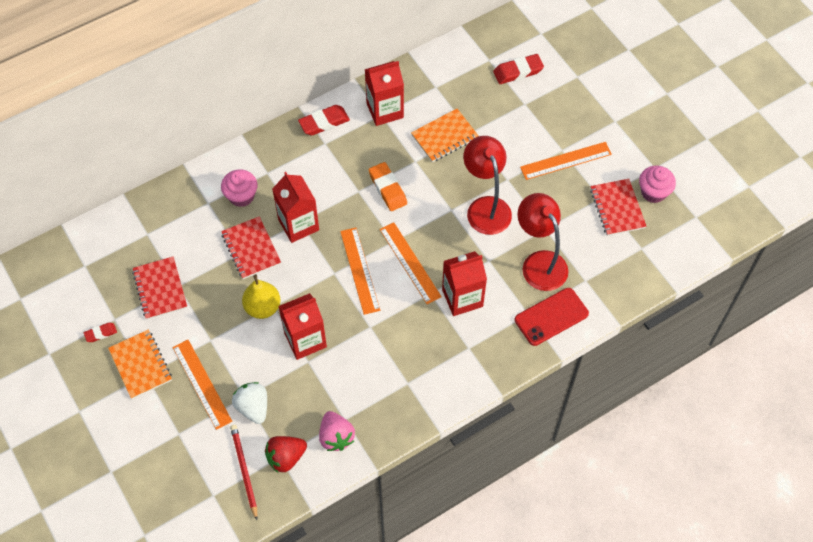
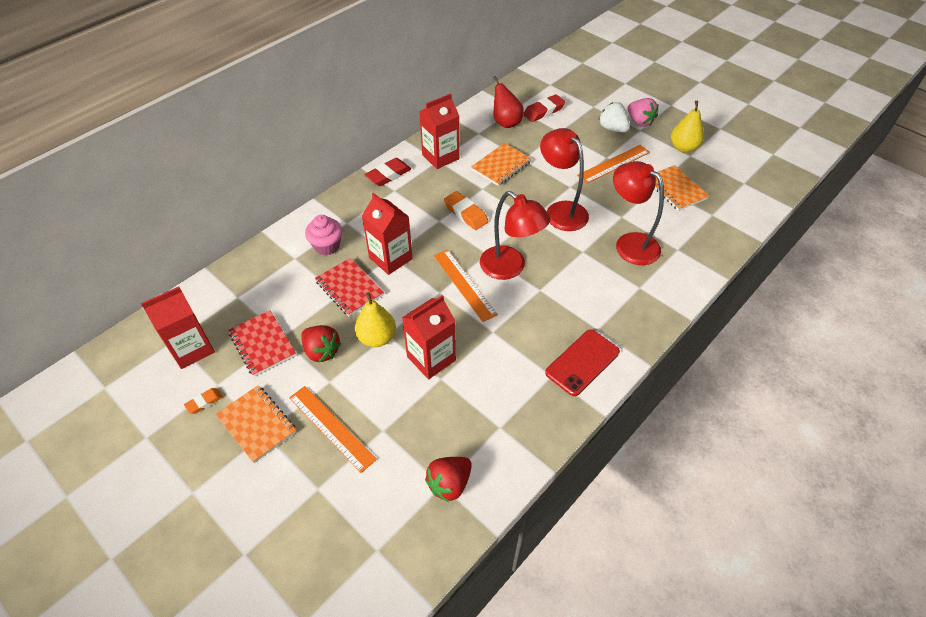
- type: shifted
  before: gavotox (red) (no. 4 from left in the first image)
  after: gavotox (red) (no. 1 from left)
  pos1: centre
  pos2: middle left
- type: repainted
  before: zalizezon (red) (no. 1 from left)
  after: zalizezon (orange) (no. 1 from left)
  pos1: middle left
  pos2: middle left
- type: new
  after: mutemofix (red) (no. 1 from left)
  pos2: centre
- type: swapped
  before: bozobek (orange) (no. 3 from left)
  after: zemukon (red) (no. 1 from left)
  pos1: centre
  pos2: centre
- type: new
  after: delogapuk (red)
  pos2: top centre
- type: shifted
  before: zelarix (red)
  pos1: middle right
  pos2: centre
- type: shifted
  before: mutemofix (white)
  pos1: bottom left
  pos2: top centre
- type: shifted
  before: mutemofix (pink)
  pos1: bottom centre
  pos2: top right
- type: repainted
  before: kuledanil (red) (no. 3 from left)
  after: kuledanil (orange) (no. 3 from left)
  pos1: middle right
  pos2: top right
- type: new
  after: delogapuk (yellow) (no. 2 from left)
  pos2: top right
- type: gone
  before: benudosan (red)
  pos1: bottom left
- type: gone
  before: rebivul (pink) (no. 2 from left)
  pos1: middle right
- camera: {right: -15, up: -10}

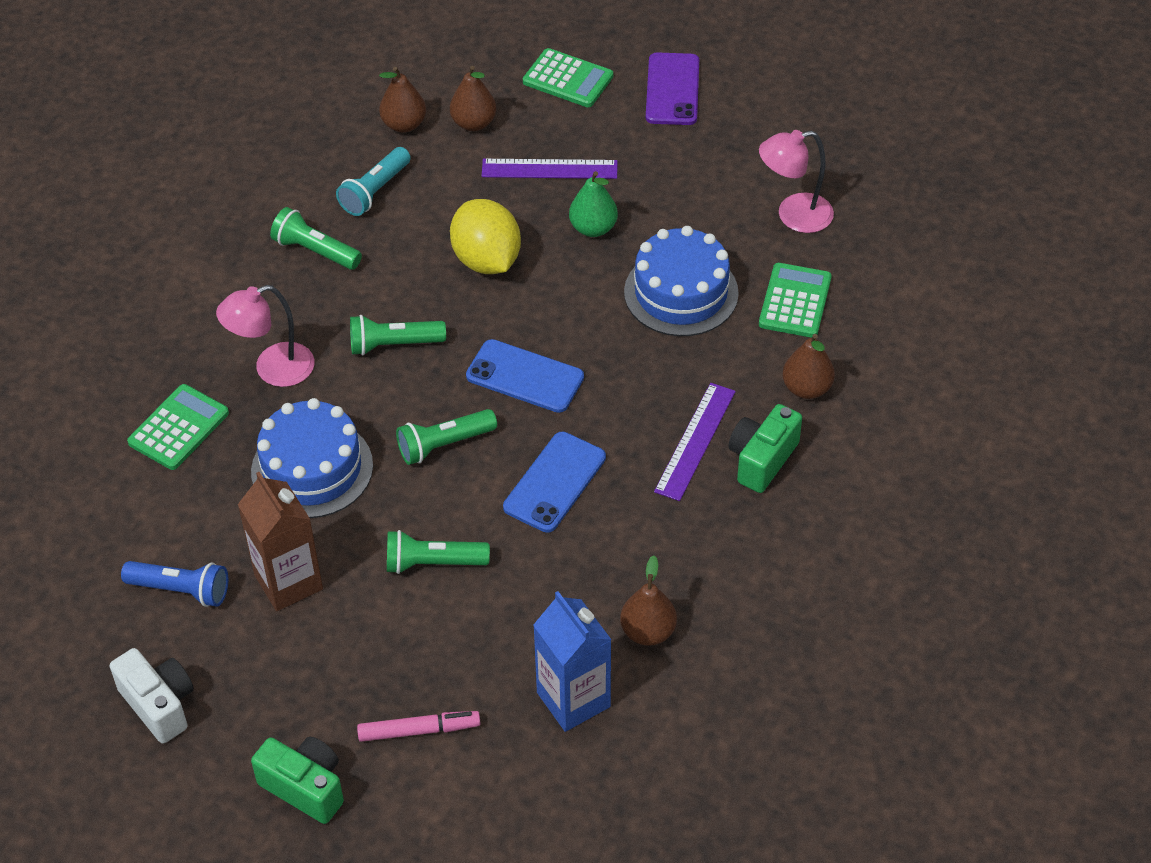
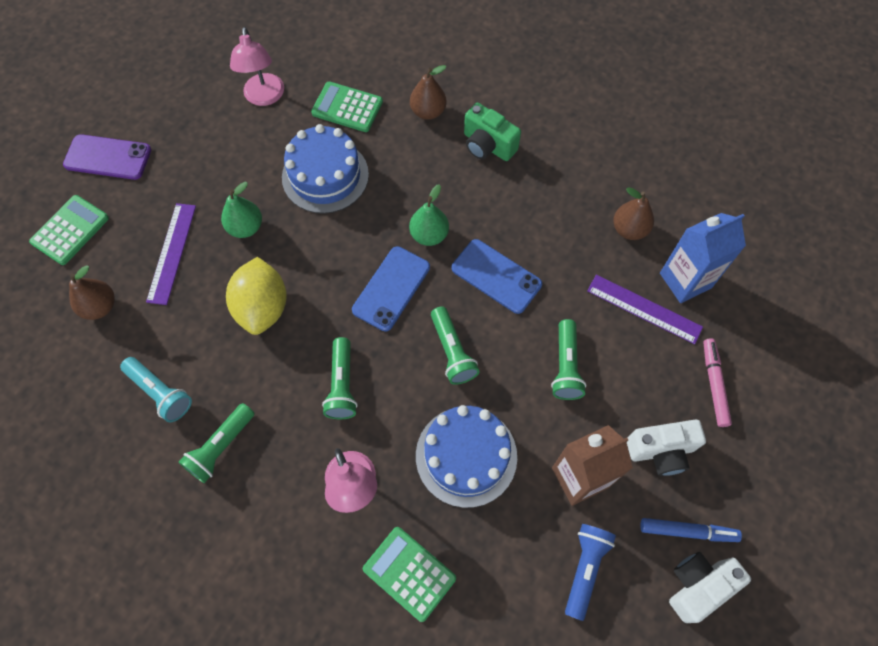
- type: rotated
  before: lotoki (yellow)
  pos1: top centre
  pos2: middle left
  turn: -75
- type: new
  after: delogapuk (green) (no. 2 from left)
  pos2: top centre
- type: shifted
  before: bozobek (purple) (no. 2 from left)
  pos1: centre
  pos2: middle right
- type: new
  after: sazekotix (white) (no. 1 from left)
  pos2: bottom right
- type: new
  after: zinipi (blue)
  pos2: bottom right
- type: gone
  before: sazekotix (green) (no. 1 from left)
  pos1: bottom left
- type: gone
  before: delogapuk (brown) (no. 1 from left)
  pos1: top centre
- camera: {right: -85, up: 15}

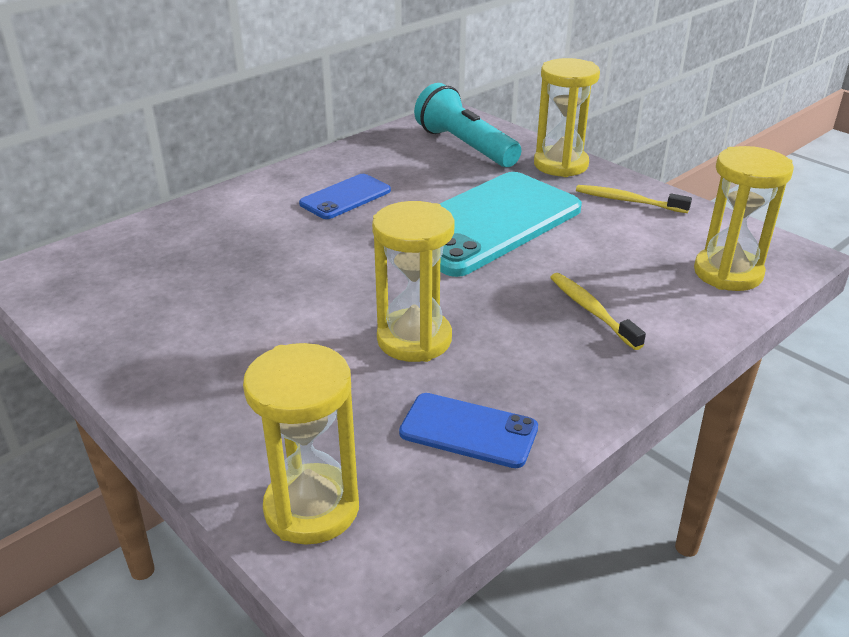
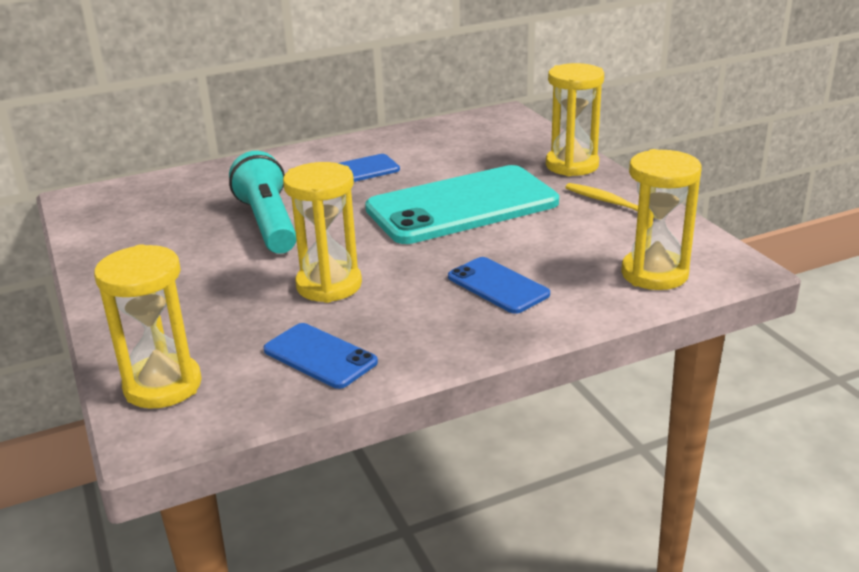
- type: shifted
  before: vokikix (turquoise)
  pos1: top centre
  pos2: middle left
- type: swapped
  before: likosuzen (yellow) (no. 1 from left)
  after: zelarix (blue) (no. 3 from left)
  pos1: middle right
  pos2: centre
- camera: {right: 20, up: -5}

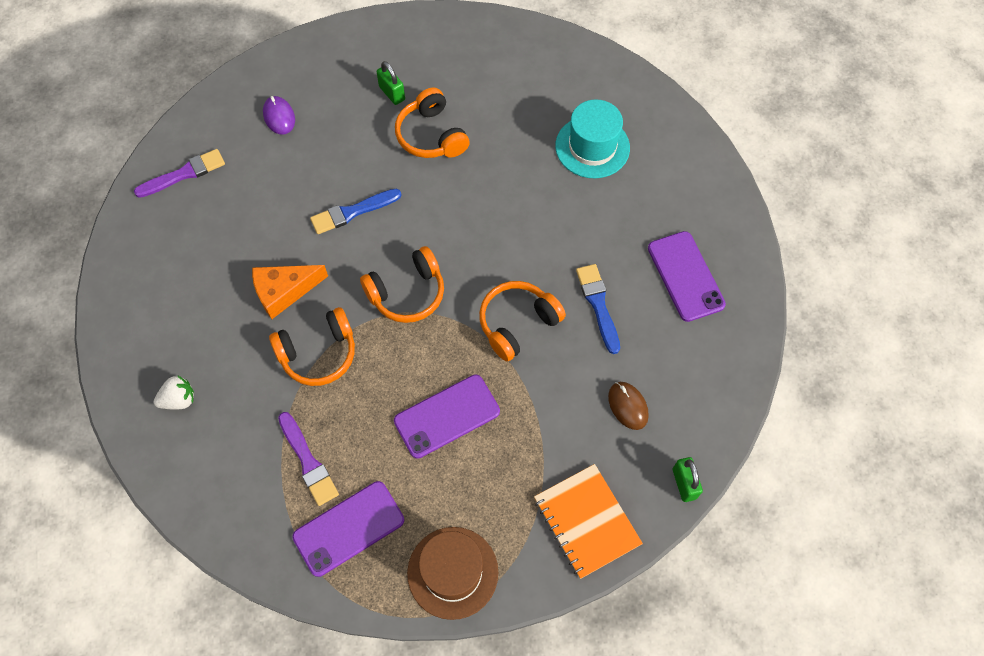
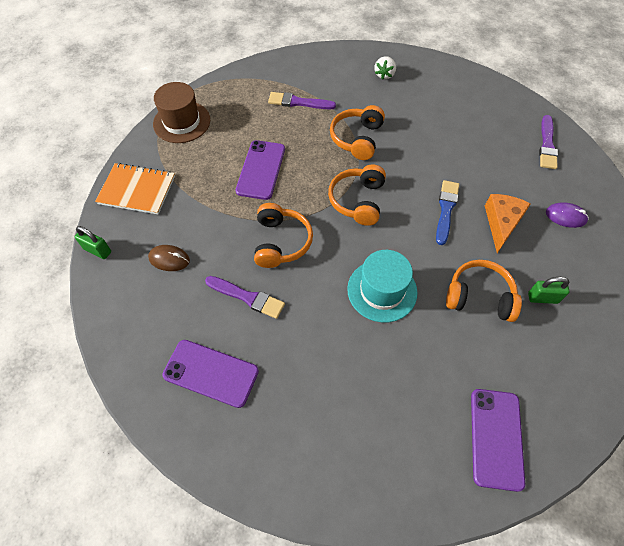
- type: repainted
  before: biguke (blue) (no. 2 from left)
  after: biguke (purple) (no. 1 from left)
  pos1: centre
  pos2: centre
- type: shifted
  before: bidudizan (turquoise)
  pos1: top centre
  pos2: centre
- type: shifted
  before: zelarix (purple) (no. 1 from left in the first image)
  after: zelarix (purple) (no. 3 from left)
  pos1: bottom centre
  pos2: bottom right
- type: shifted
  before: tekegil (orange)
  pos1: middle left
  pos2: middle right
- camera: {right: 130, up: -5}

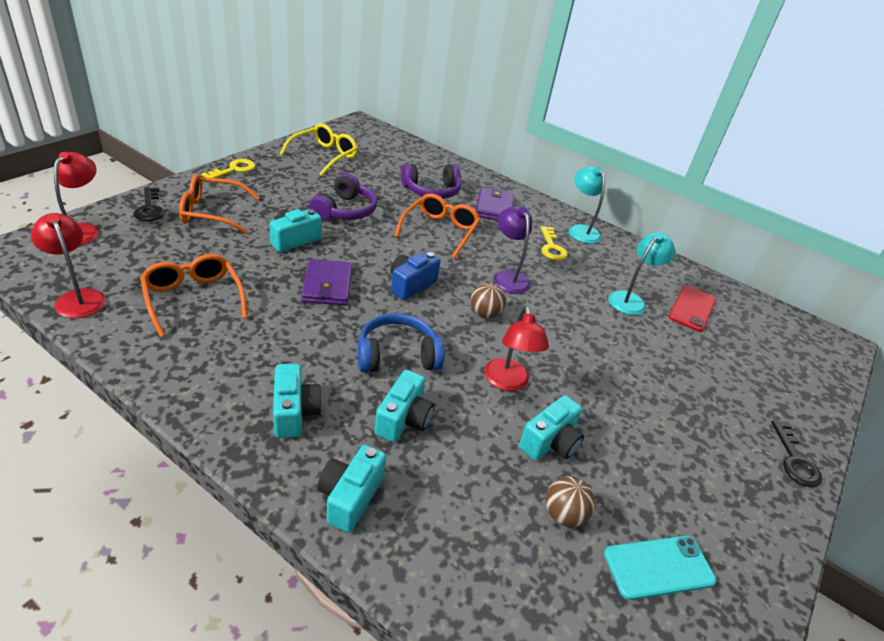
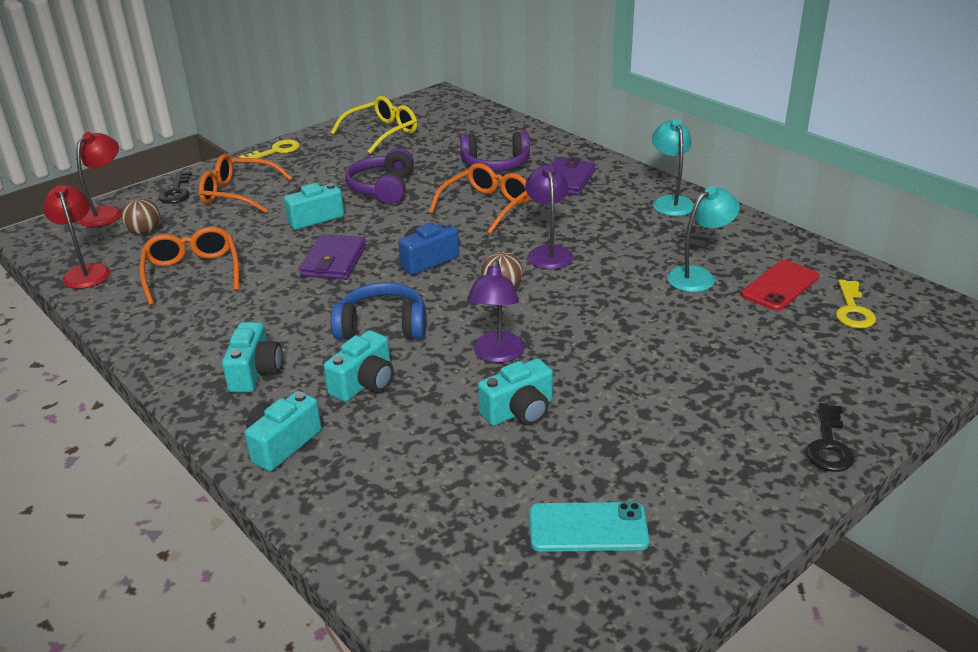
- type: shifted
  before: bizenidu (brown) (no. 2 from left in the first image)
  after: bizenidu (brown) (no. 1 from left)
  pos1: bottom centre
  pos2: top left
- type: rotated
  before: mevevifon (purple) (no. 1 from left)
  pos1: top centre
  pos2: top centre
  turn: 150
- type: repainted
  before: zemukon (red) (no. 3 from left)
  after: zemukon (purple) (no. 1 from left)
  pos1: centre
  pos2: centre
- type: shifted
  before: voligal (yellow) (no. 2 from left)
  pos1: centre
  pos2: middle right
- camera: {right: 20, up: -5}

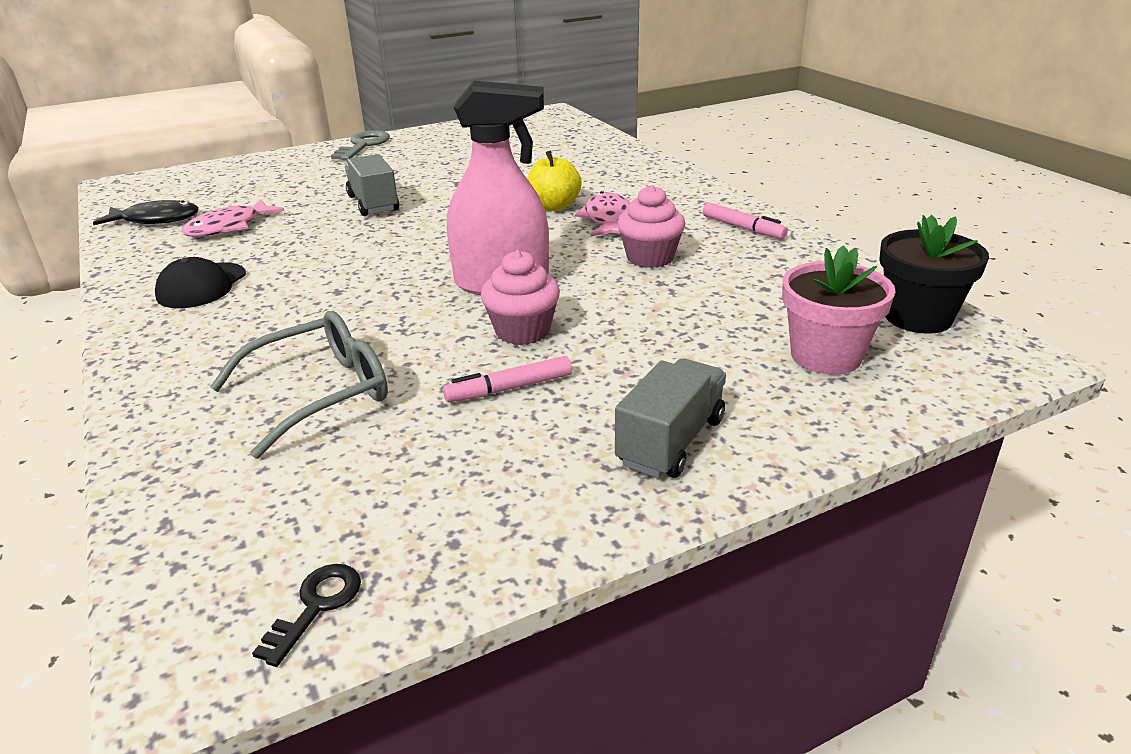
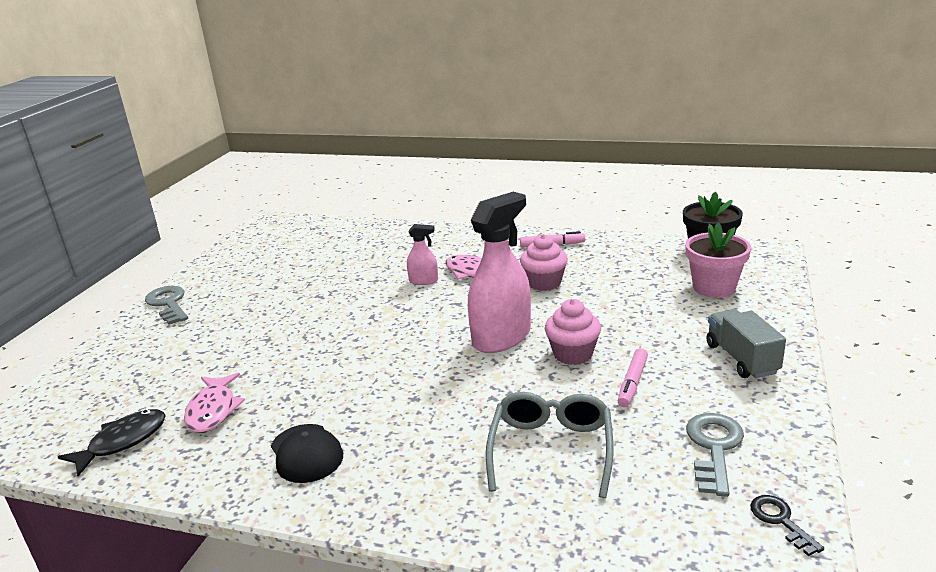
- type: swapped
  before: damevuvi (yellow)
  after: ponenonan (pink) (no. 1 from left)
  pos1: top centre
  pos2: centre
- type: new
  after: voligal (grey) (no. 2 from left)
  pos2: bottom right
- type: gone
  before: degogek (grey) (no. 1 from left)
  pos1: top left
- camera: {right: -45, up: -5}

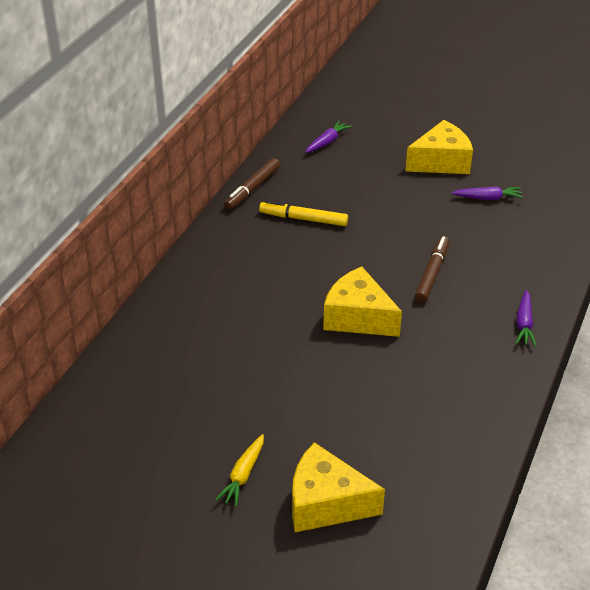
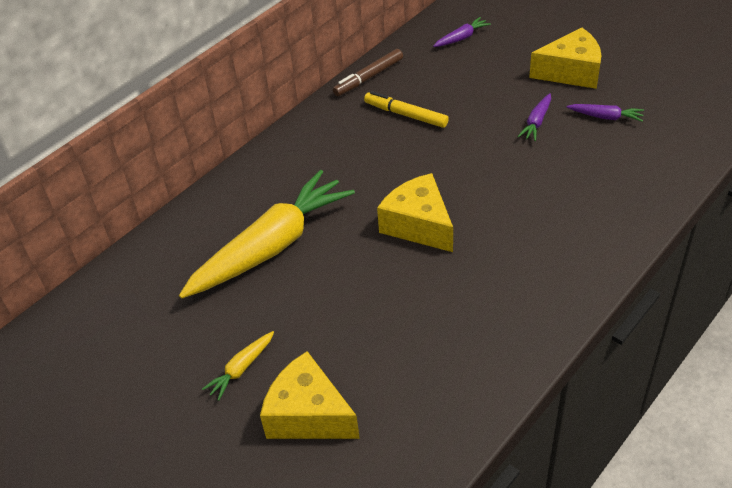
- type: new
  after: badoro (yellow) (no. 2 from left)
  pos2: centre
- type: shifted
  before: badoro (purple) (no. 3 from left in the first image)
  after: badoro (purple) (no. 2 from left)
  pos1: middle right
  pos2: top right
- type: gone
  before: zinipi (brown) (no. 2 from left)
  pos1: middle right
- camera: {right: 20, up: 5}

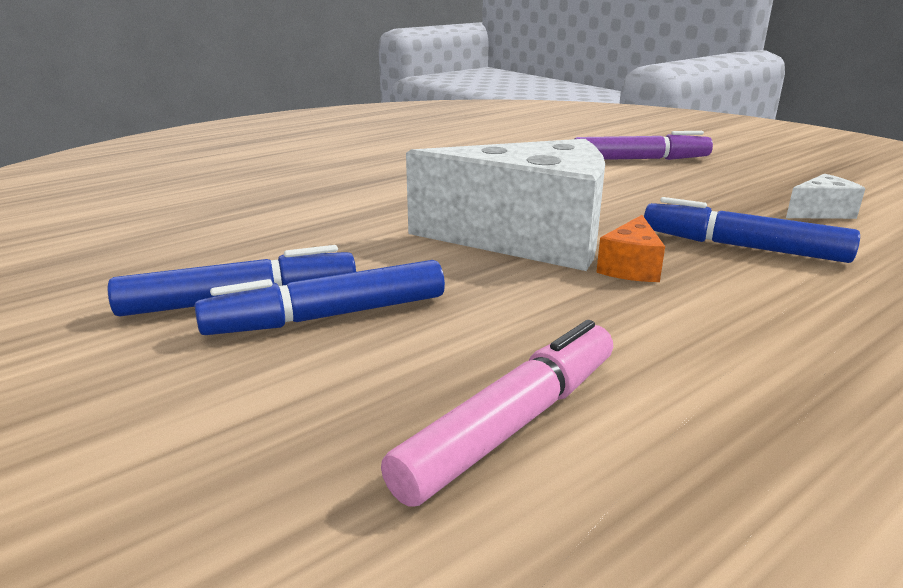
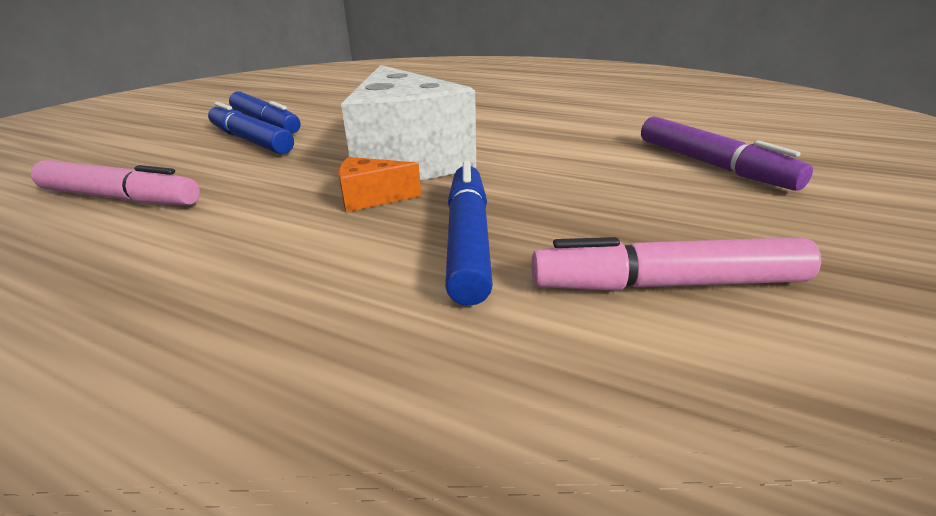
- type: swapped
  before: tekegil (white) (no. 2 from left)
  after: zinipi (pink) (no. 2 from left)
  pos1: middle right
  pos2: middle right
- camera: {right: 65, up: 5}

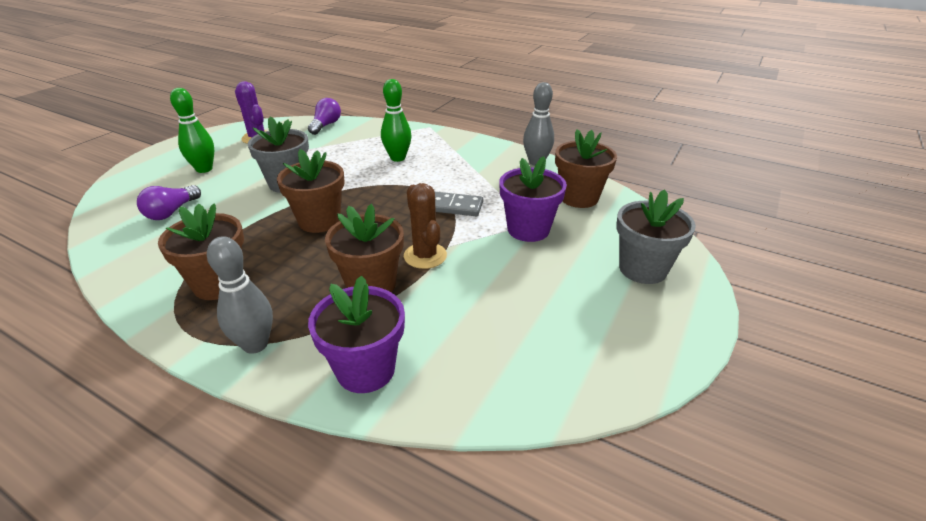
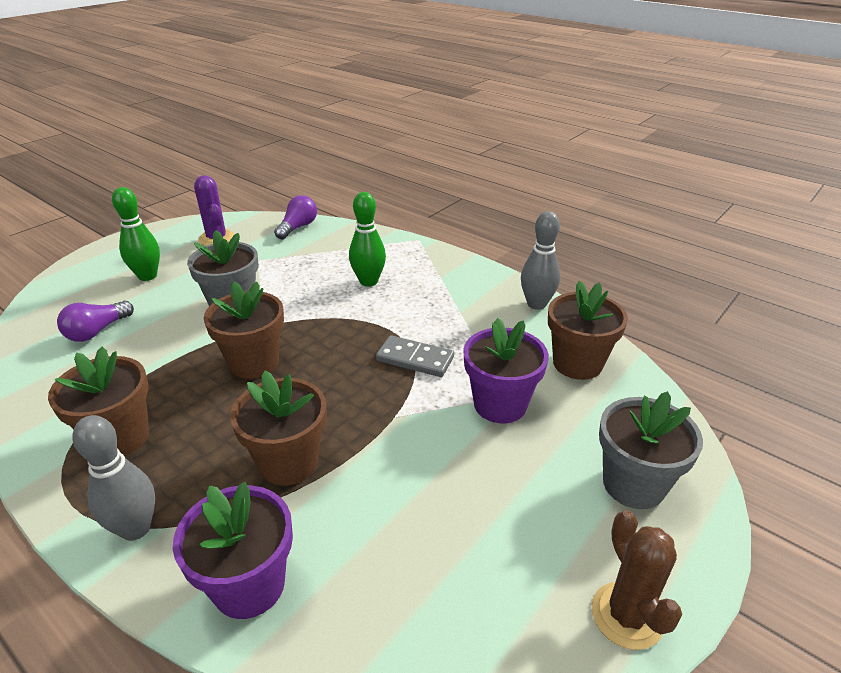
- type: shifted
  before: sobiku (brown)
  pos1: centre
  pos2: bottom right
- camera: {right: 10, up: 0}

